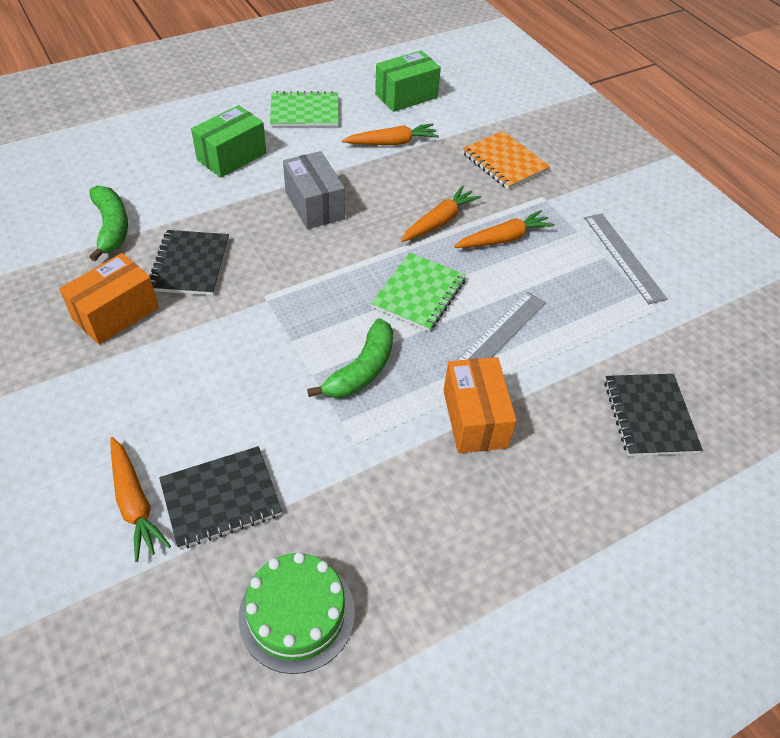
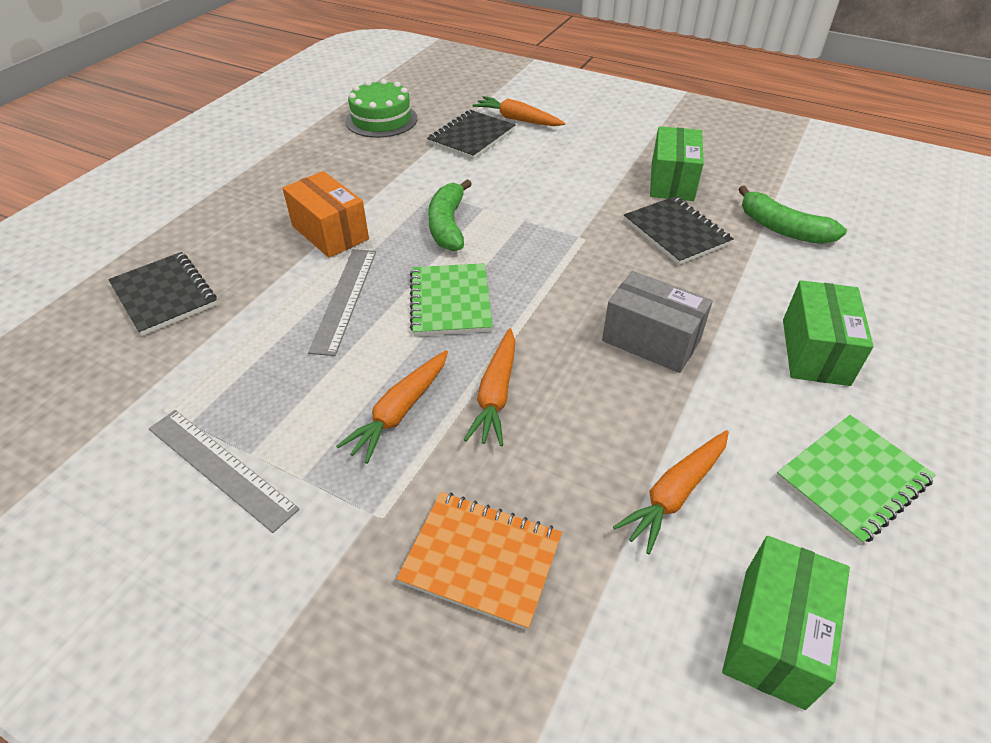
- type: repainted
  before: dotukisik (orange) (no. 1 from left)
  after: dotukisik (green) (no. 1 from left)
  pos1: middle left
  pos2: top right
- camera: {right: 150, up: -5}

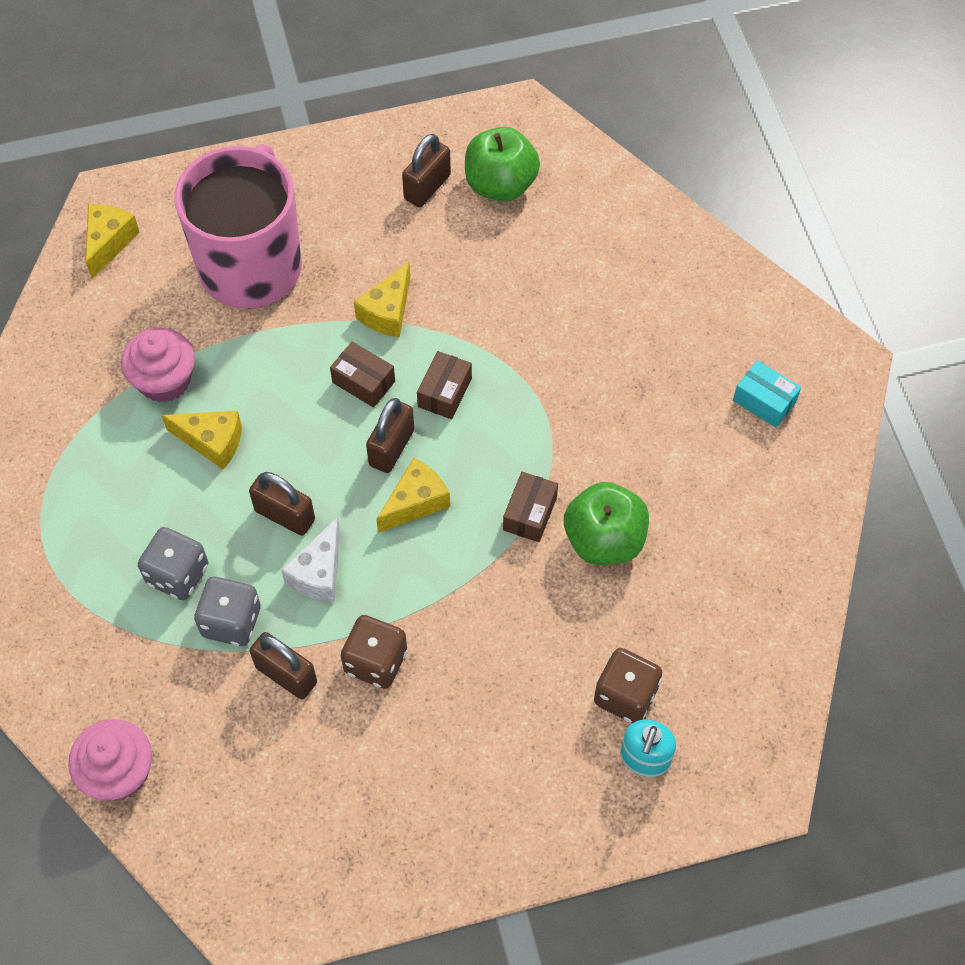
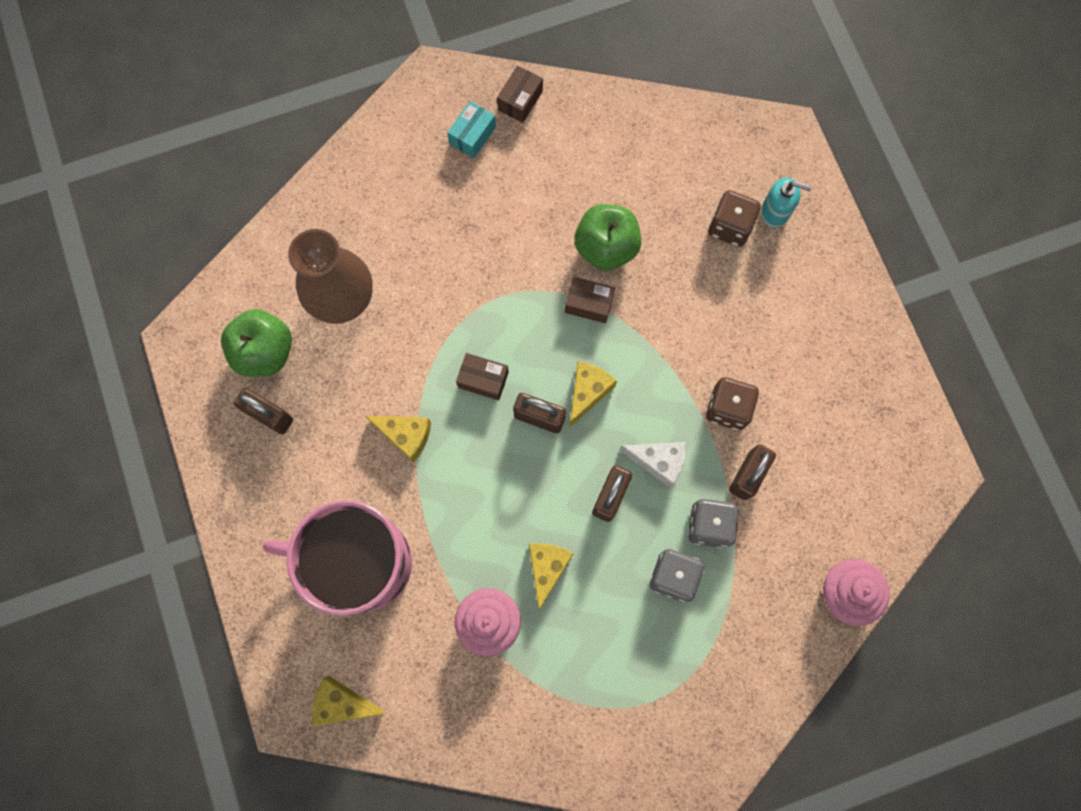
- type: new
  after: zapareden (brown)
  pos2: middle left
- type: shifted
  before: dotukisik (brown) (no. 1 from left in the first image)
  after: dotukisik (brown) (no. 2 from left)
  pos1: centre
  pos2: top centre
- type: rotated
  before: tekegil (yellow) (no. 4 from left)
  pos1: centre
  pos2: centre
  turn: 75
- camera: {right: -95, up: 15}

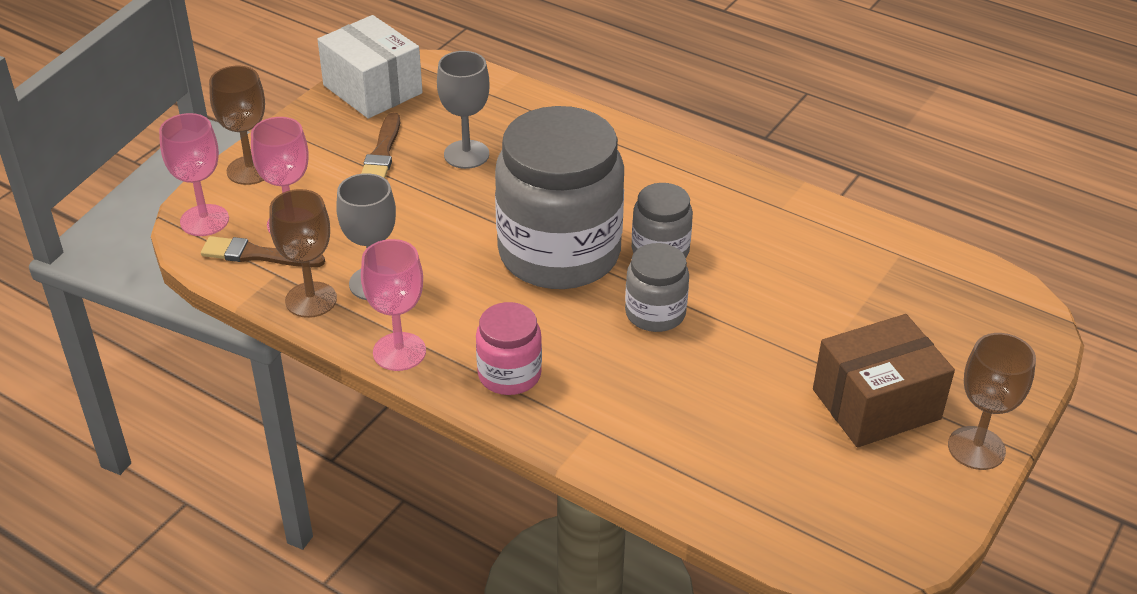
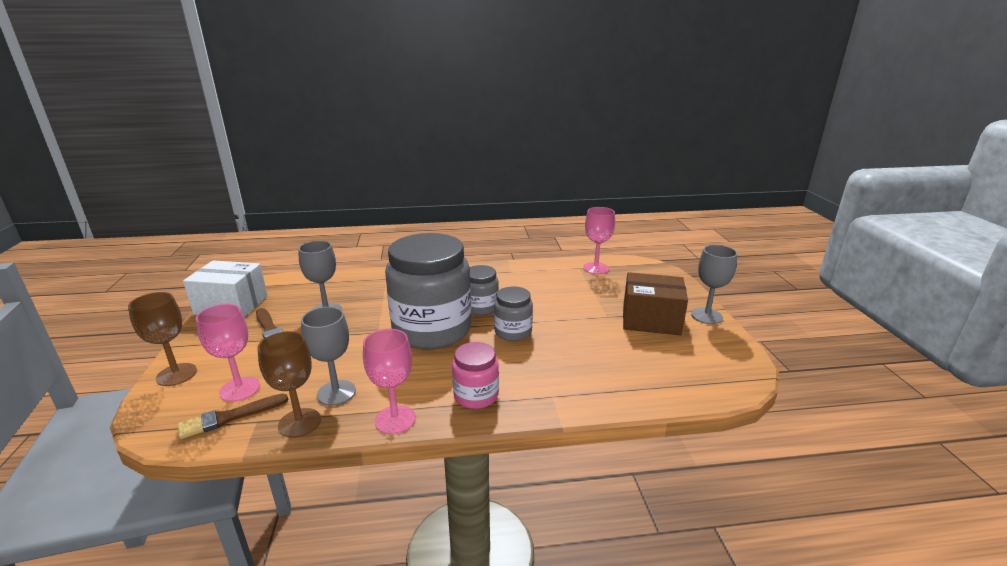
- type: shifted
  before: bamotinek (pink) (no. 1 from left in the first image)
  after: bamotinek (pink) (no. 3 from left)
  pos1: top left
  pos2: centre
- type: rotated
  before: dotukisik (brown)
  pos1: middle right
  pos2: centre
  turn: 75
- type: repainted
  before: bamotinek (brown) (no. 3 from left)
  after: bamotinek (grey) (no. 3 from left)
  pos1: bottom right
  pos2: middle right
- camera: {right: -40, up: -15}

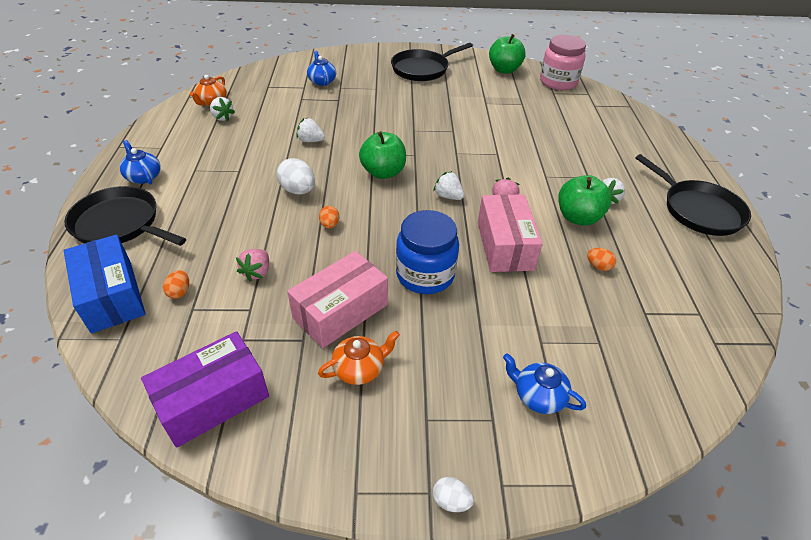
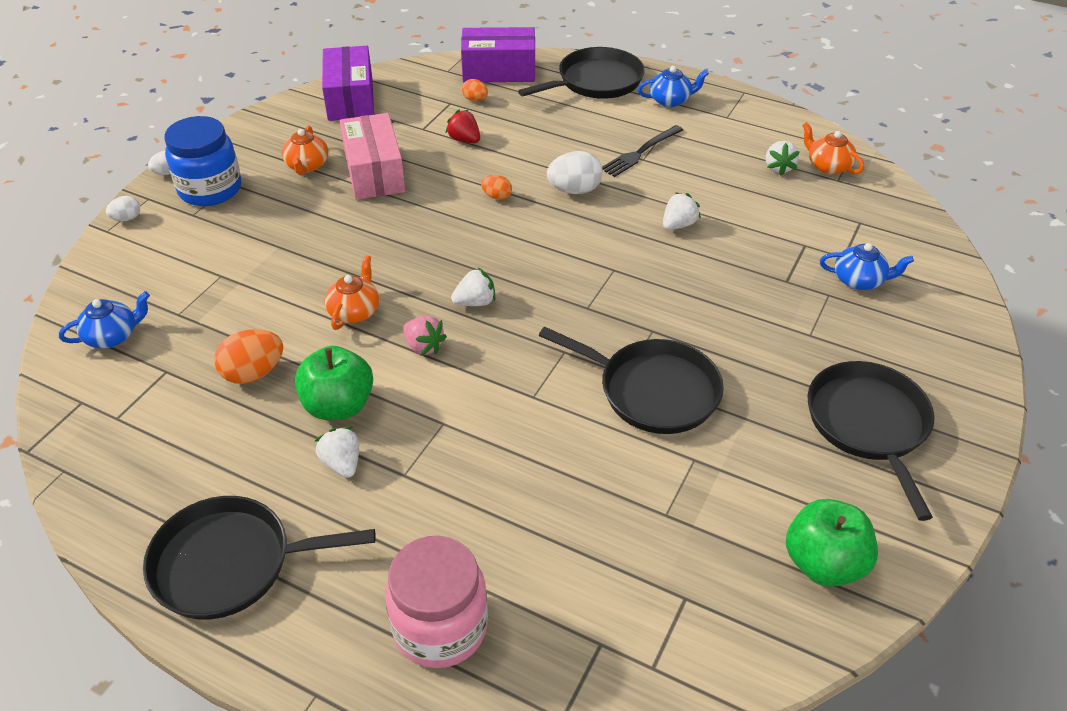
- type: shifted
  before: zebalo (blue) (no. 3 from left in the first image)
  after: zebalo (blue) (no. 1 from left)
  pos1: bottom right
  pos2: middle left
- type: new
  after: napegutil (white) (no. 1 from left)
  pos2: top left
- type: shifted
  before: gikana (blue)
  pos1: centre
  pos2: top left
- type: scaled
  before: napegutil (orange) (no. 3 from left in the first image)
  pos1: middle right
  pos2: middle left
  scale: 1.77
- type: swapped
  before: dotukisik (pink) (no. 2 from left)
  after: zebalo (orange) (no. 2 from left)
  pos1: centre
  pos2: middle left
- type: shifted
  before: gikana (pink)
  pos1: top right
  pos2: bottom centre
- type: repainted
  before: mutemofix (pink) (no. 1 from left)
  after: mutemofix (red)
  pos1: middle left
  pos2: top centre
- type: repainted
  before: dotukisik (blue)
  after: dotukisik (purple) (no. 2 from left)
  pos1: middle left
  pos2: top centre
- type: new
  after: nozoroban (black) (no. 3 from left)
  pos2: centre
- type: new
  after: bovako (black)
  pos2: top centre
- type: rotated
  before: mutemofix (white) (no. 1 from left in the first image)
  pos1: top left
  pos2: top right
  turn: -75
- type: gone
  before: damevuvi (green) (no. 1 from left)
  pos1: top centre
- camera: {right: 120, up: 0}

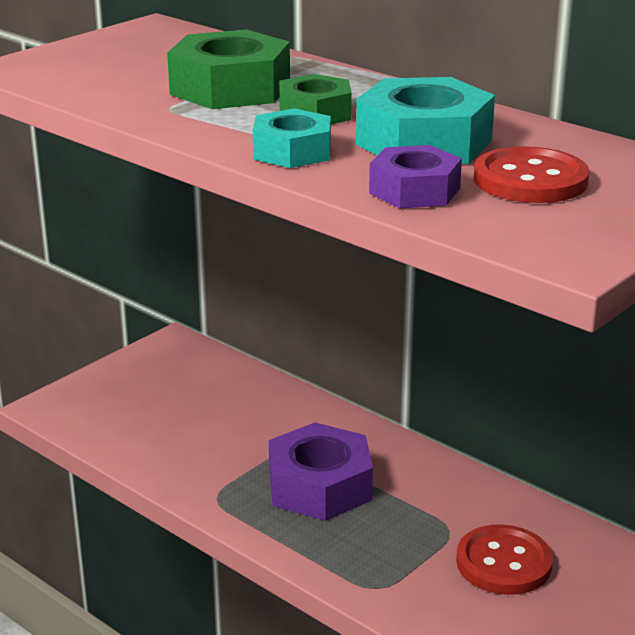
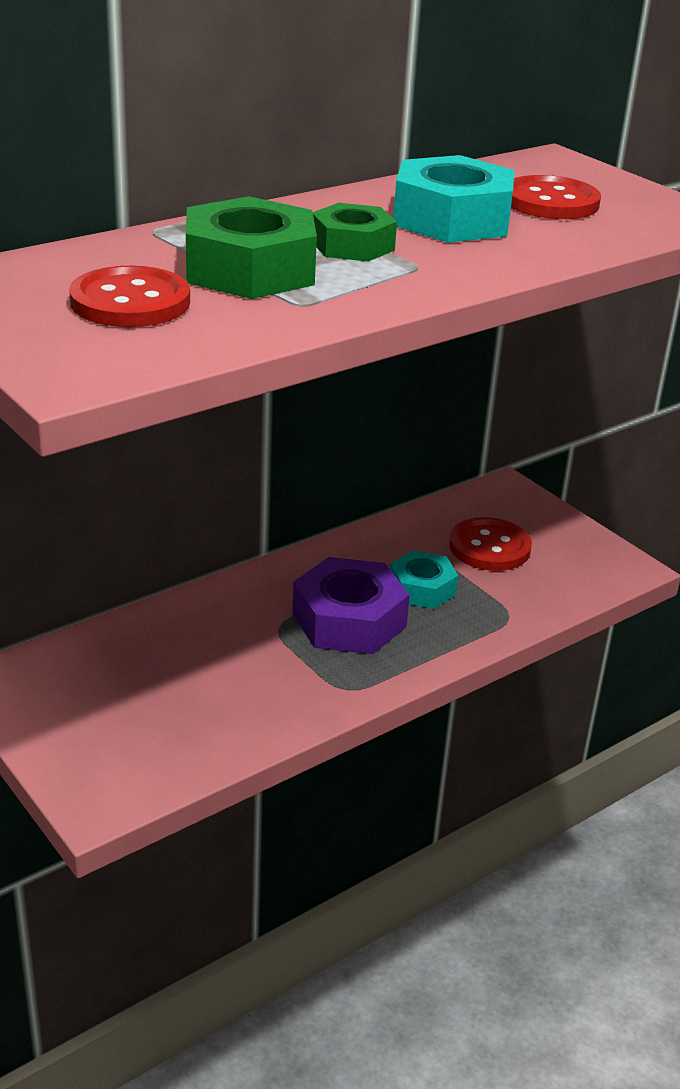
- type: new
  after: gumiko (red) (no. 1 from left)
  pos2: top left
- type: shifted
  before: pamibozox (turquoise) (no. 1 from left)
  pos1: top centre
  pos2: centre
- type: gone
  before: pamibozox (purple) (no. 2 from left)
  pos1: top centre
- camera: {right: -80, up: 5}

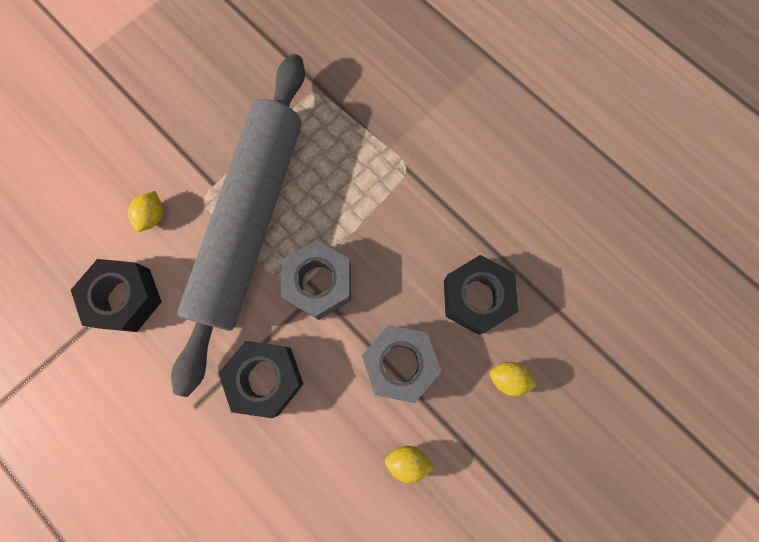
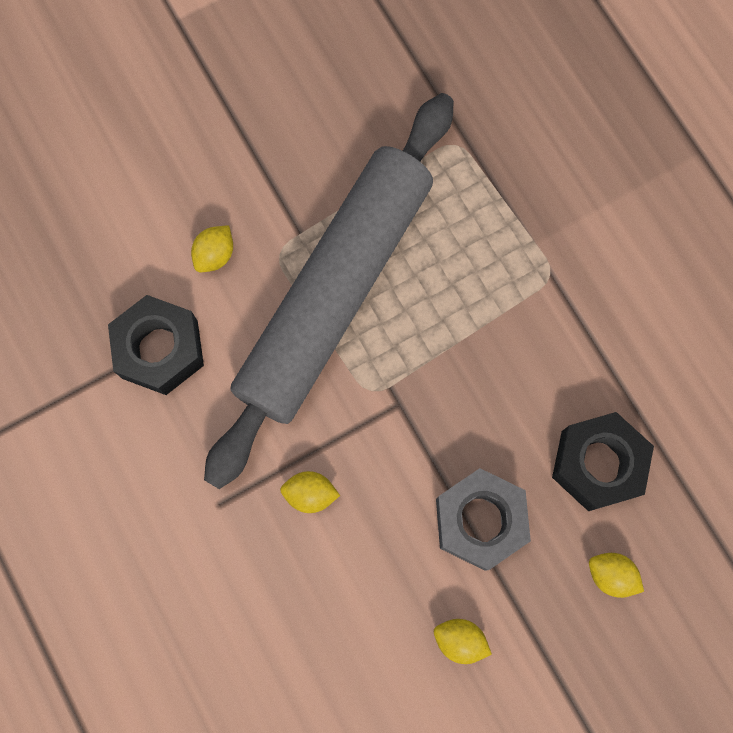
- type: swapped
  before: pamibozox (black) (no. 2 from left)
  after: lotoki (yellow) (no. 2 from left)
  pos1: bottom centre
  pos2: bottom centre
- type: gone
  before: pamibozox (grey) (no. 1 from left)
  pos1: centre
- camera: {right: 15, up: 0}

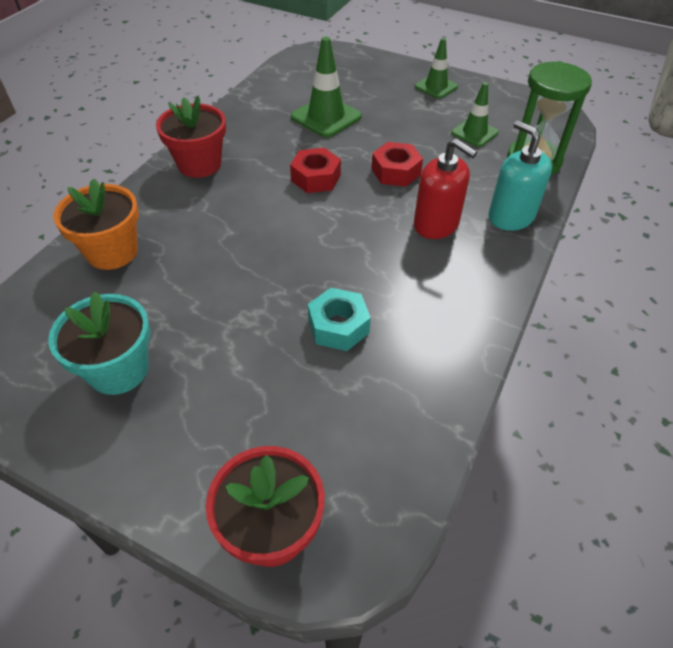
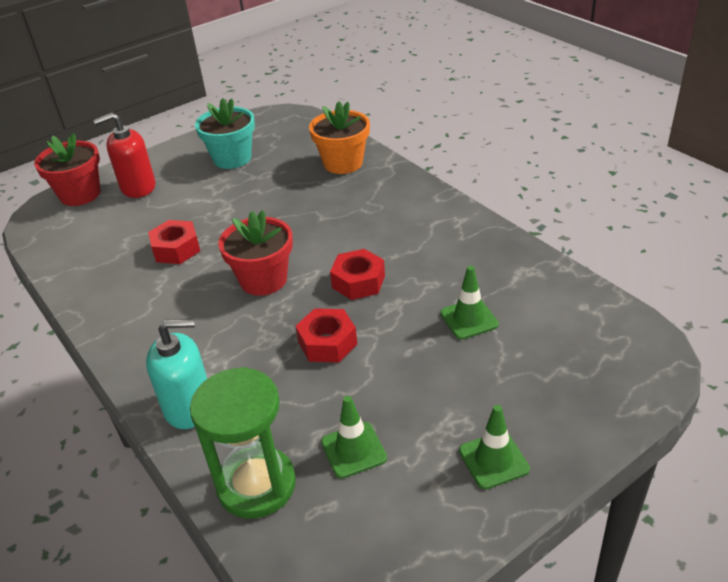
- type: shifted
  before: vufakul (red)
  pos1: top centre
  pos2: top left
- type: repainted
  before: pamibozox (turquoise)
  after: pamibozox (red) (no. 1 from left)
  pos1: centre
  pos2: middle left
- type: shifted
  before: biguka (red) (no. 1 from left in the first image)
  after: biguka (red) (no. 2 from left)
  pos1: top left
  pos2: centre
- type: scaled
  before: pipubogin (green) (no. 1 from left in the first image)
  pos1: top centre
  pos2: centre
  scale: 0.65
- camera: {right: 120, up: -10}

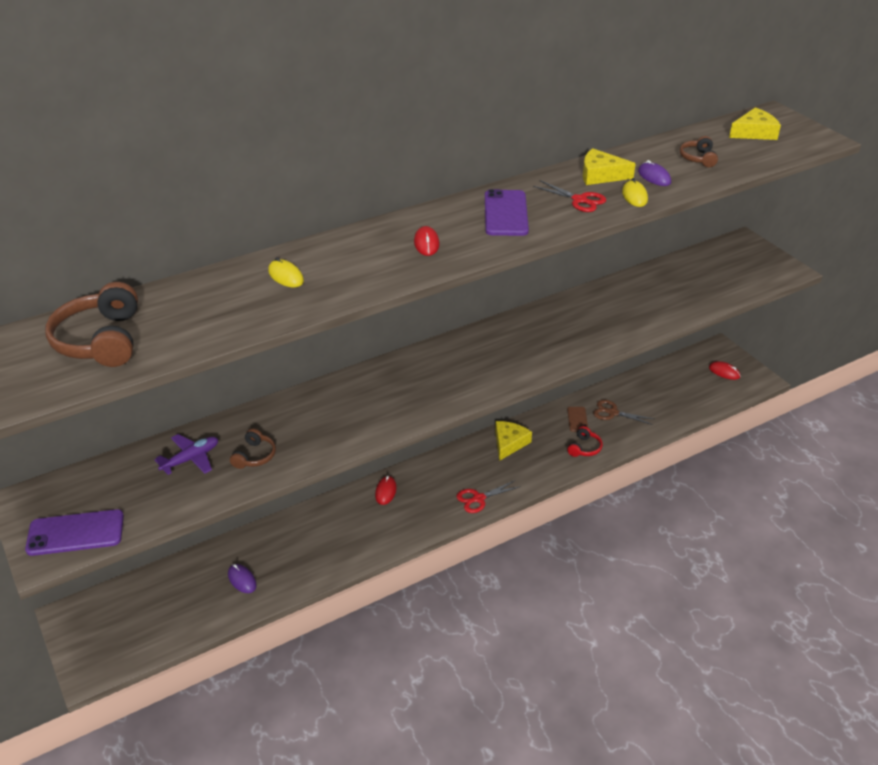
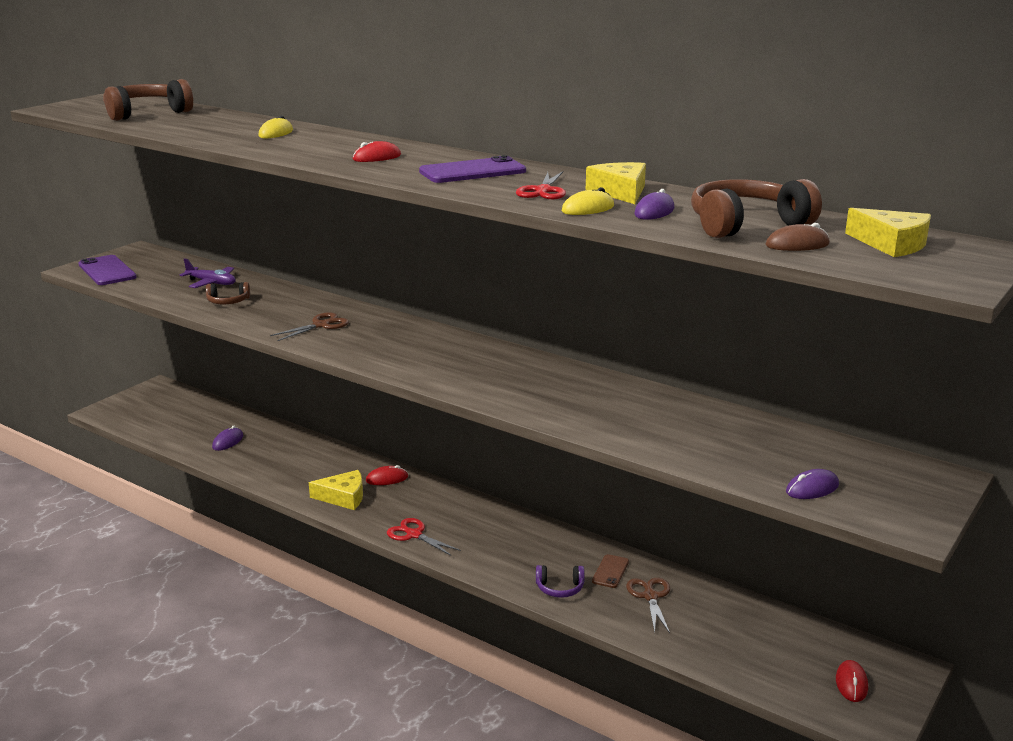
- type: new
  after: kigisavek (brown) (no. 1 from left)
  pos2: middle left
- type: shifted
  before: tekegil (yellow) (no. 1 from left)
  pos1: centre
  pos2: middle left
- type: repainted
  before: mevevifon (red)
  after: mevevifon (purple)
  pos1: centre
  pos2: bottom centre
- type: rotated
  before: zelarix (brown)
  pos1: centre
  pos2: bottom centre
  turn: -45
- type: scaled
  before: mevevifon (brown) (no. 3 from left)
  pos1: top right
  pos2: top right
  scale: 1.89
- type: new
  after: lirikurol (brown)
  pos2: top right
- type: new
  after: lirikurol (purple) (no. 3 from left)
  pos2: middle right
- camera: {right: 65, up: -15}

